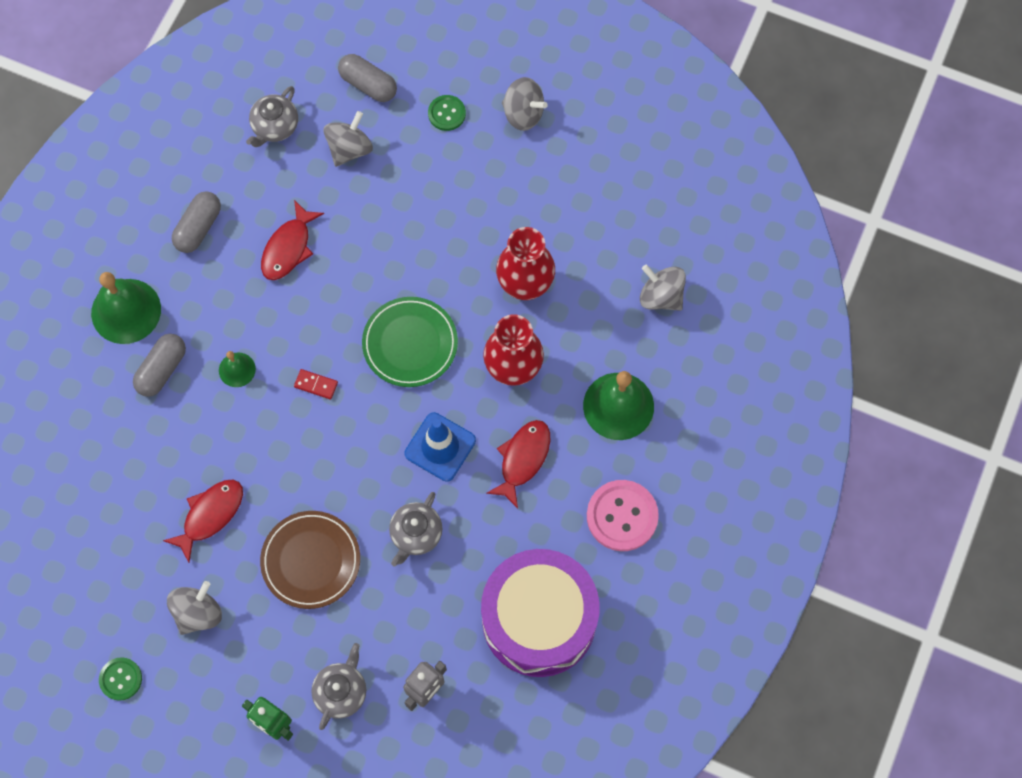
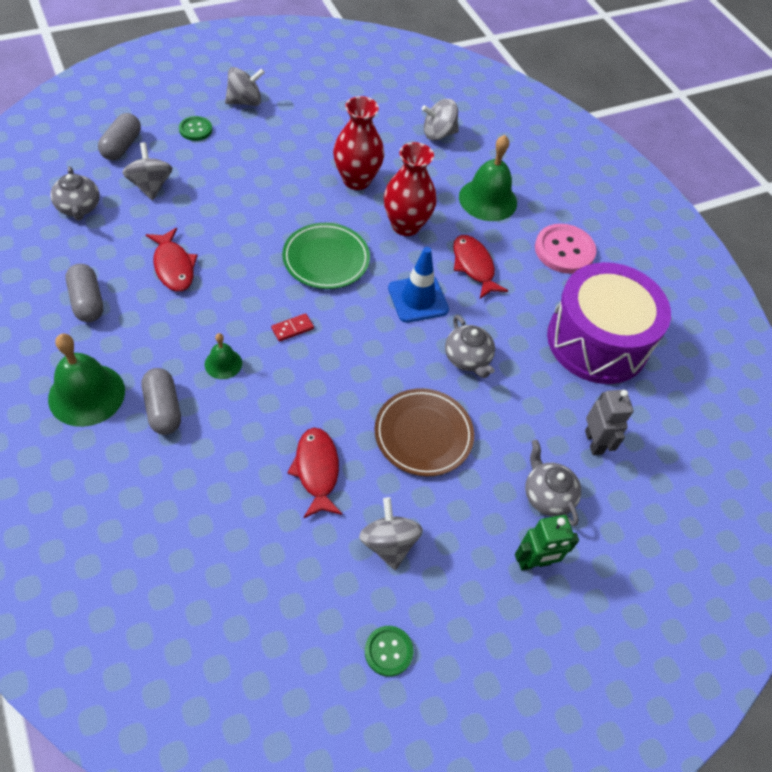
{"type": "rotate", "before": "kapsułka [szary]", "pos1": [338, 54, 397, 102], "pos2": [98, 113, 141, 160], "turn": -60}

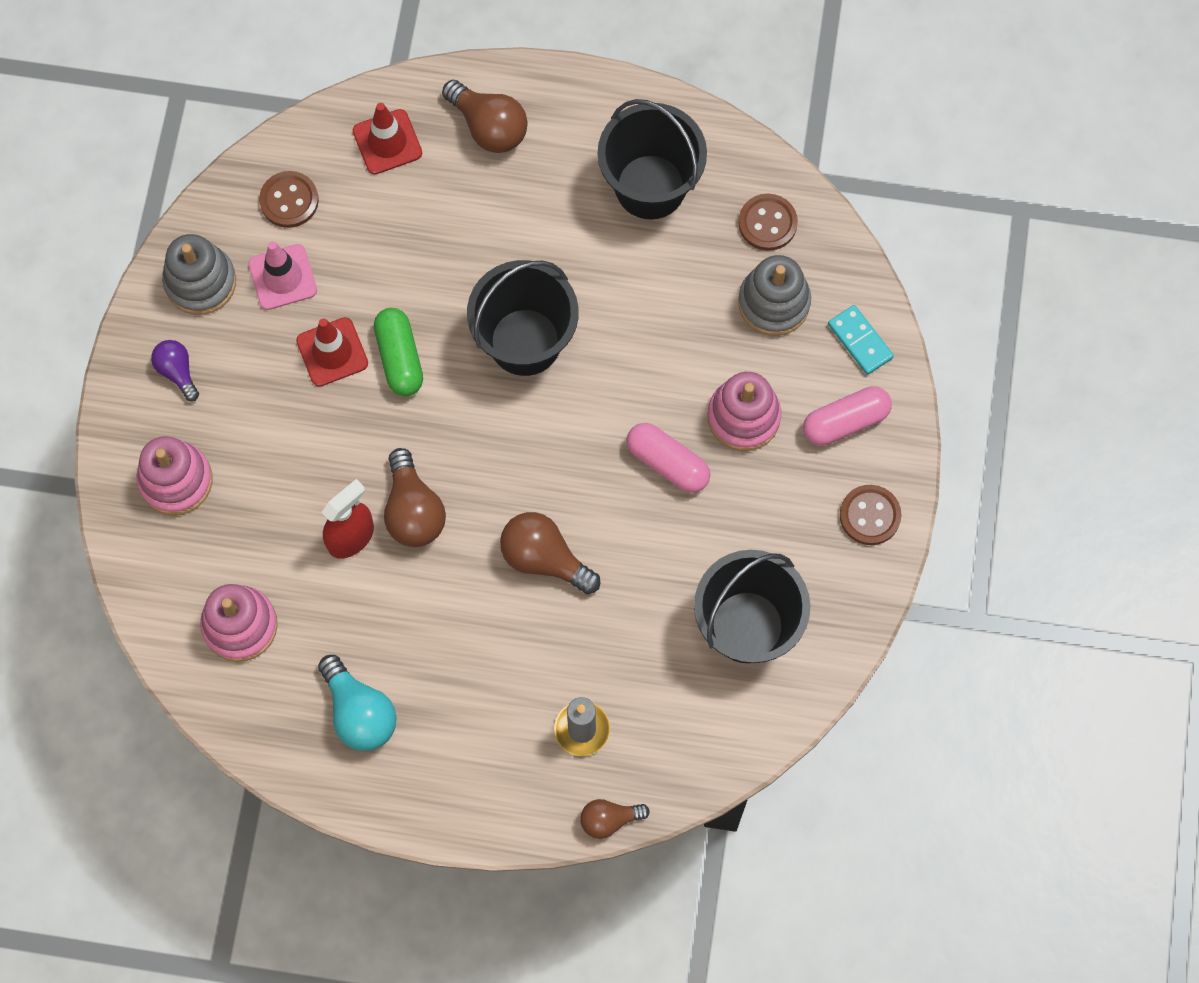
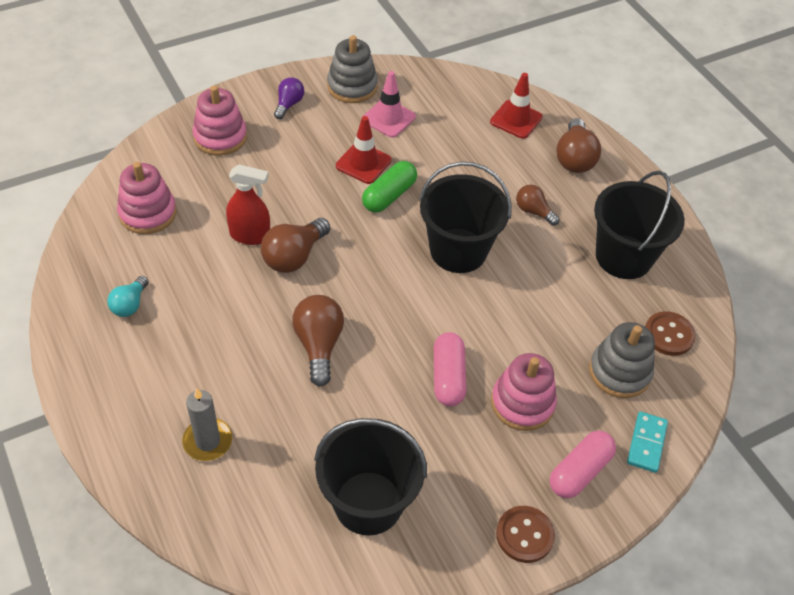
{"type": "delete", "before": "guzik [brązowy]", "pos1": [259, 171, 319, 228]}
{"type": "rotate", "before": "kapsułka [różowy]", "pos1": [803, 386, 892, 446], "pos2": [550, 431, 616, 498], "turn": -75}
{"type": "resize", "before": "żarówka [turkusowy]", "pos1": [318, 655, 397, 751], "pos2": [107, 276, 149, 317], "scale": 0.62}
{"type": "move", "before": "żarówka [brązowy]", "pos1": [580, 799, 650, 839], "pos2": [516, 185, 559, 226]}

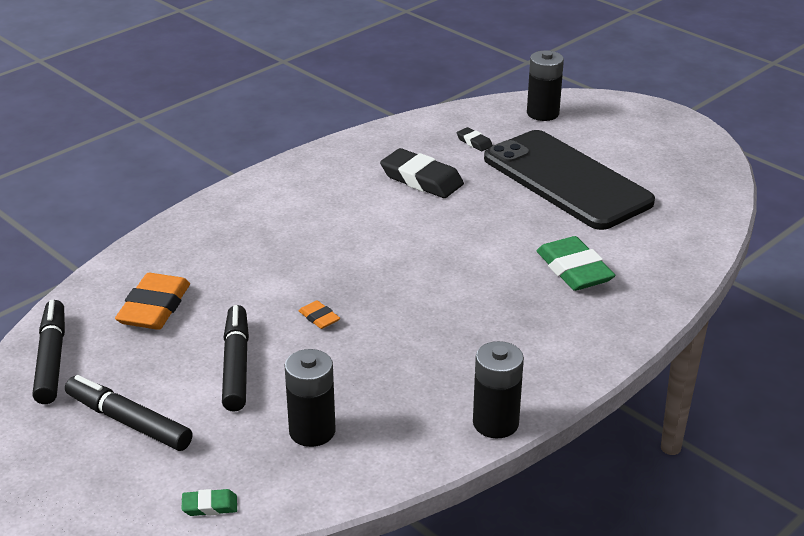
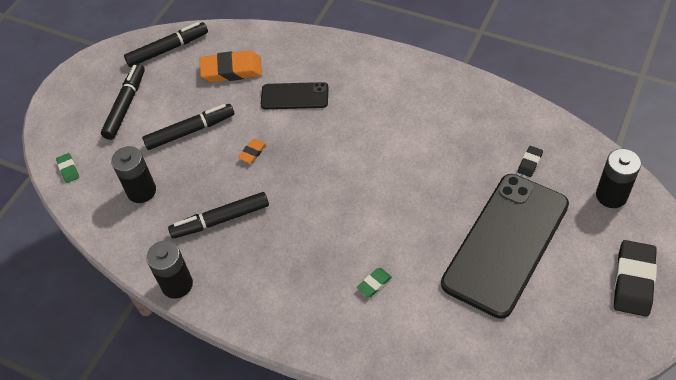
{"type": "move", "before": "gumka do mazania [czarny]", "pos1": [380, 148, 464, 198], "pos2": [614, 240, 657, 317]}
{"type": "resize", "before": "gumka do mazania [zielony]", "pos1": [536, 236, 616, 291], "pos2": [357, 268, 392, 297], "scale": 0.48}
{"type": "insert", "after": "telefon [czarny]", "pos2": [261, 82, 328, 109]}
{"type": "insert", "after": "flamaster [czarny]", "pos2": [168, 192, 269, 239]}

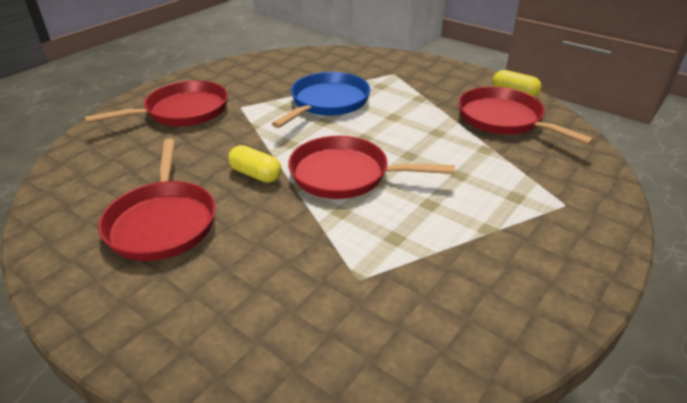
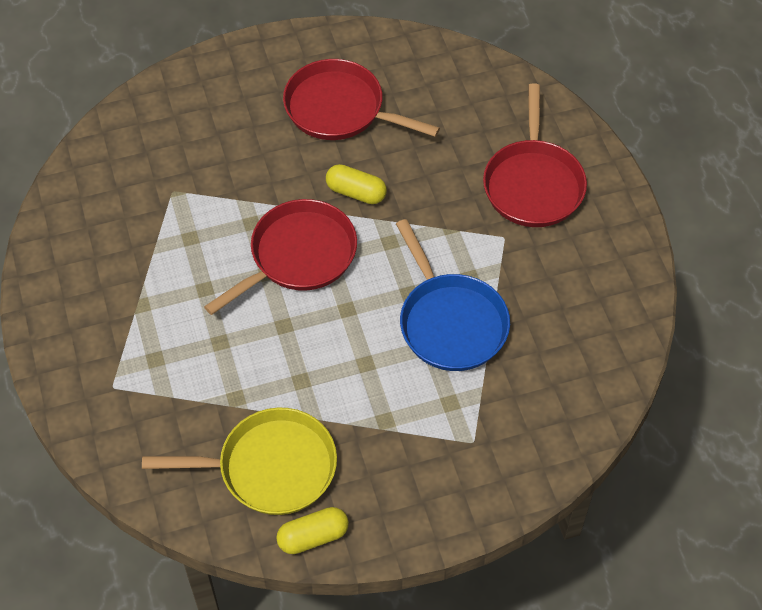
{"type": "recolor", "before": "patelnia [czerwony]", "after": "patelnia [żółty]", "pos1": [458, 87, 595, 145], "pos2": [142, 408, 337, 515]}
{"type": "rotate", "before": "kapsułka [żółty]", "pos1": [228, 145, 282, 183], "pos2": [326, 164, 387, 204], "turn": 45}

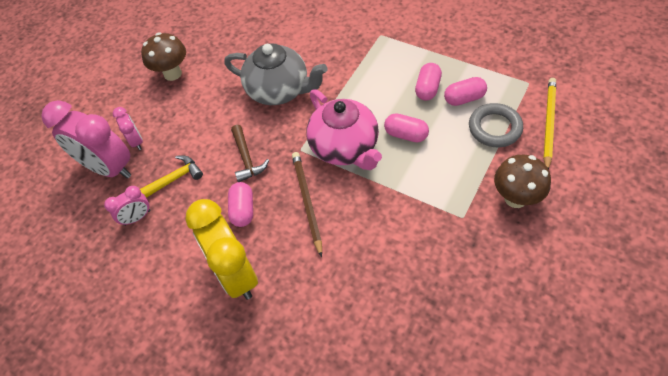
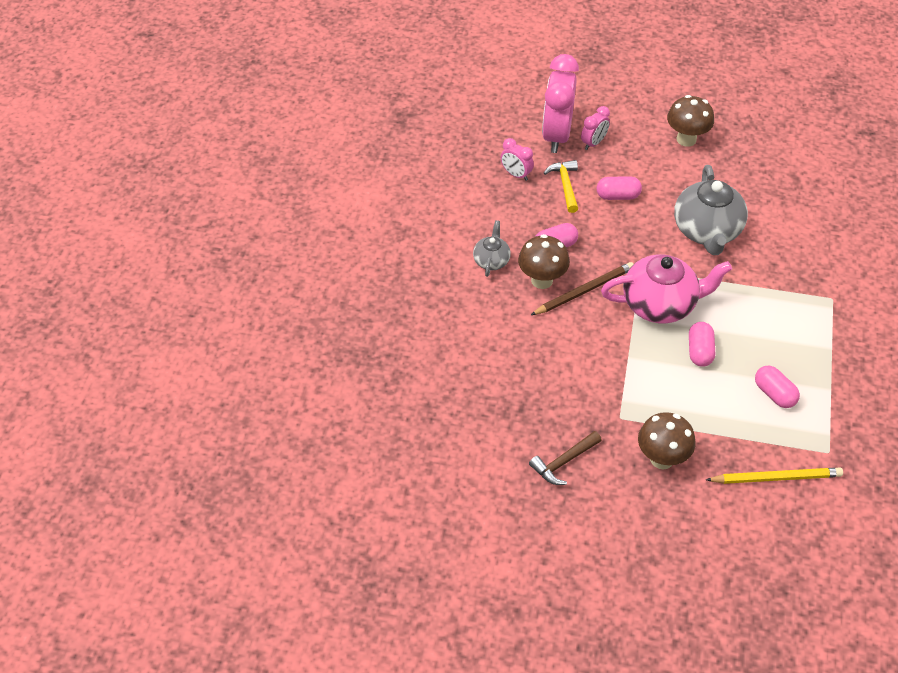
{"type": "move", "before": "kapsułka [różowy]", "pos1": [415, 63, 442, 100], "pos2": [597, 176, 642, 200]}
{"type": "rotate", "before": "imbryk [różowy]", "pos1": [306, 89, 382, 170], "pos2": [601, 254, 732, 323], "turn": -135}
{"type": "delete", "before": "pierścień [szary]", "pos1": [469, 103, 523, 147]}
{"type": "move", "before": "młotek [brązowy]", "pos1": [231, 125, 269, 182], "pos2": [529, 431, 602, 485]}
{"type": "rotate", "before": "młotek [żółty]", "pos1": [140, 155, 203, 198], "pos2": [544, 160, 578, 213], "turn": -135}
{"type": "replace", "before": "budzik [żółty]", "after": "imbryk [szary]", "pos1": [186, 199, 258, 300], "pos2": [473, 220, 511, 277]}
{"type": "insert", "after": "grzyb [brązowy]", "pos2": [518, 234, 570, 289]}

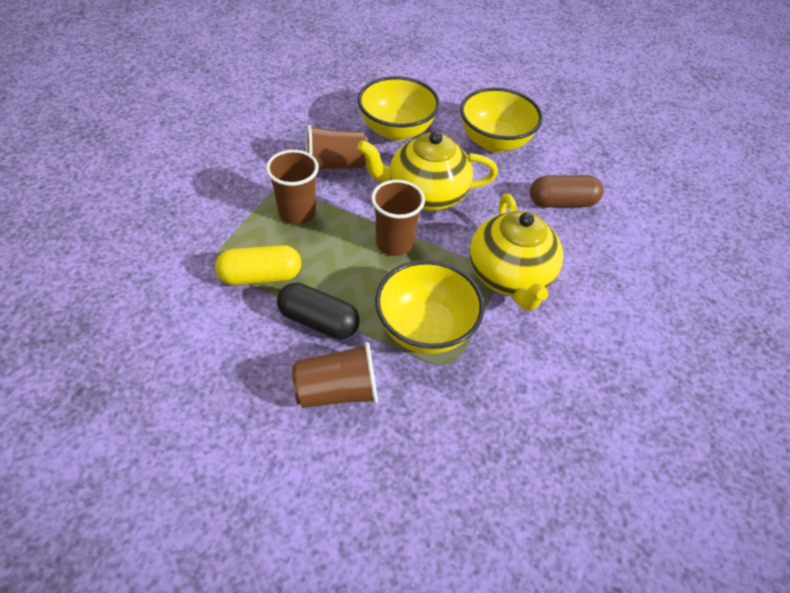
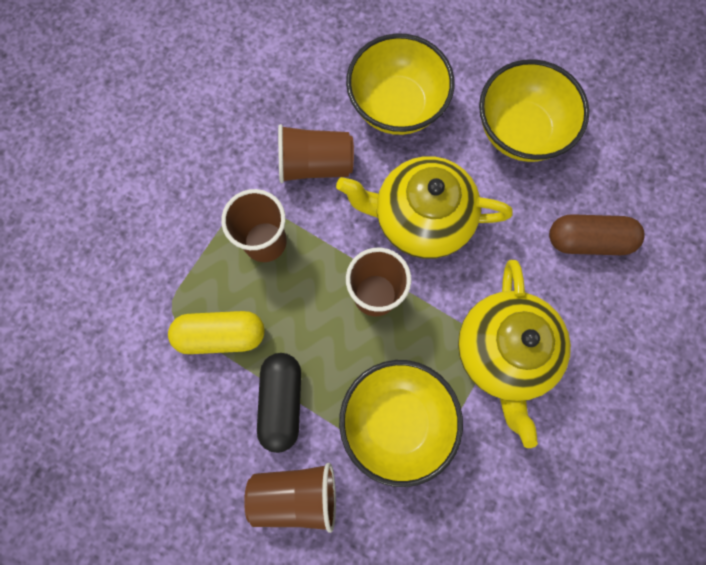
{"type": "rotate", "before": "kapsułka [czarny]", "pos1": [277, 282, 360, 339], "pos2": [257, 353, 301, 453], "turn": 60}

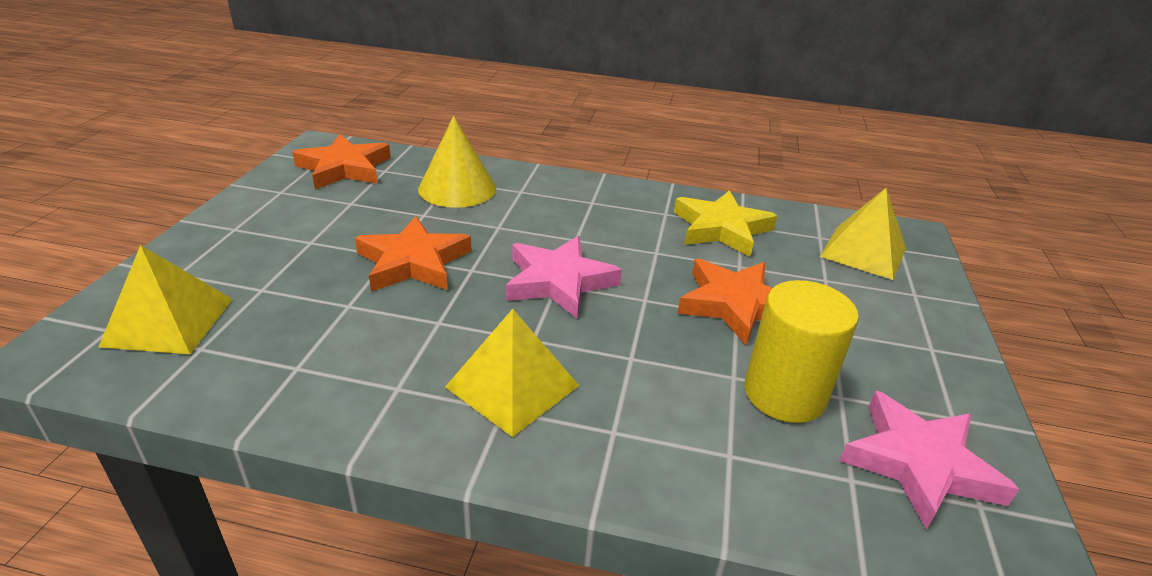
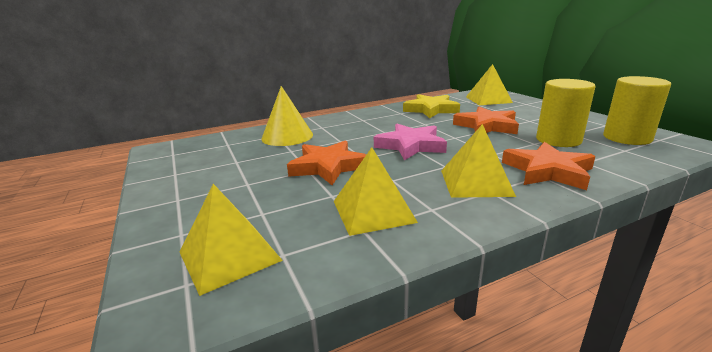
{"type": "move", "before": "gwiazda [pomarańczowy]", "pos1": [292, 134, 391, 189], "pos2": [502, 142, 596, 190]}
{"type": "replace", "before": "gwiazda [różowy]", "after": "walec [żółty]", "pos1": [839, 391, 1019, 530], "pos2": [603, 76, 671, 145]}
{"type": "insert", "after": "piramida [żółty]", "pos2": [334, 147, 418, 236]}

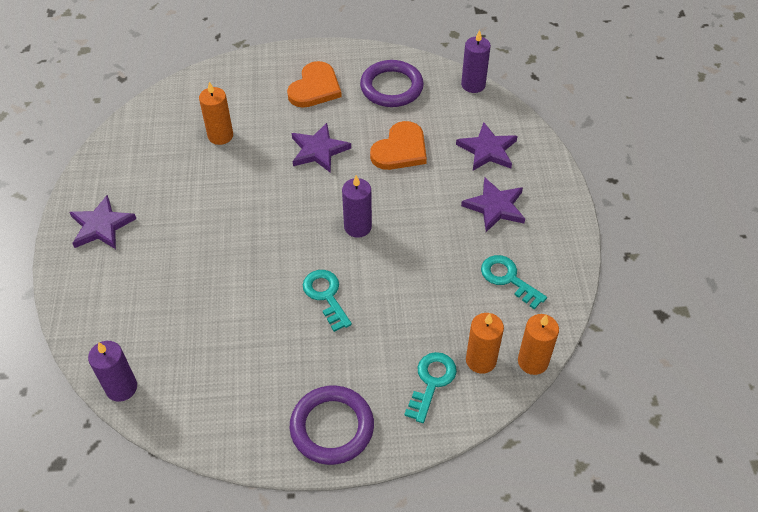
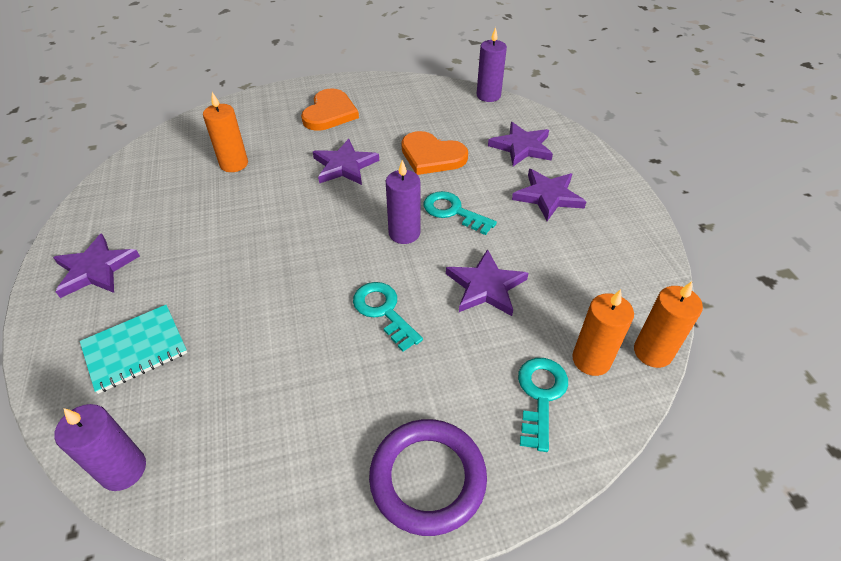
{"type": "delete", "before": "pierścień [fioletowy]", "pos1": [360, 60, 424, 107]}
{"type": "rotate", "before": "serce [pomarańczowy]", "pos1": [370, 121, 427, 170], "pos2": [401, 131, 468, 175], "turn": 90}
{"type": "move", "before": "klucz [turkusowy]", "pos1": [481, 255, 547, 310], "pos2": [424, 191, 497, 235]}
{"type": "insert", "after": "gwiazda [fioletowy]", "pos2": [446, 249, 529, 316]}
{"type": "insert", "after": "zeszyt [turkusowy]", "pos2": [80, 305, 187, 394]}

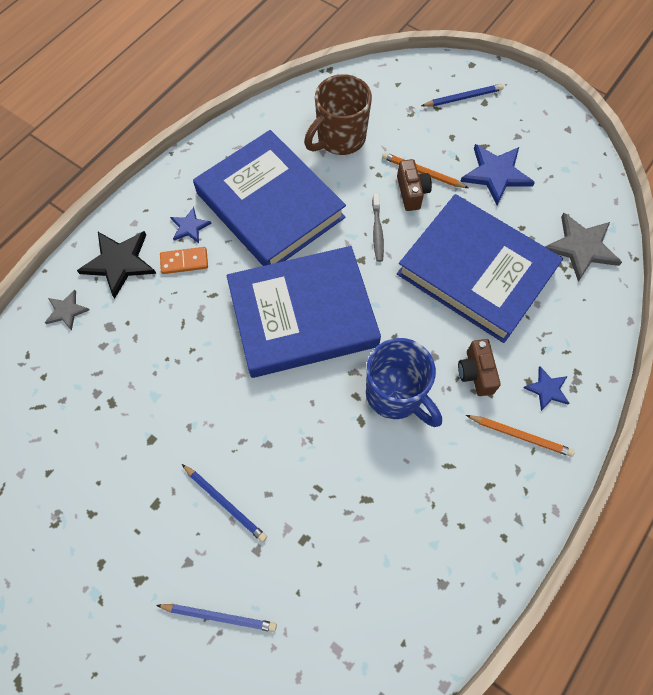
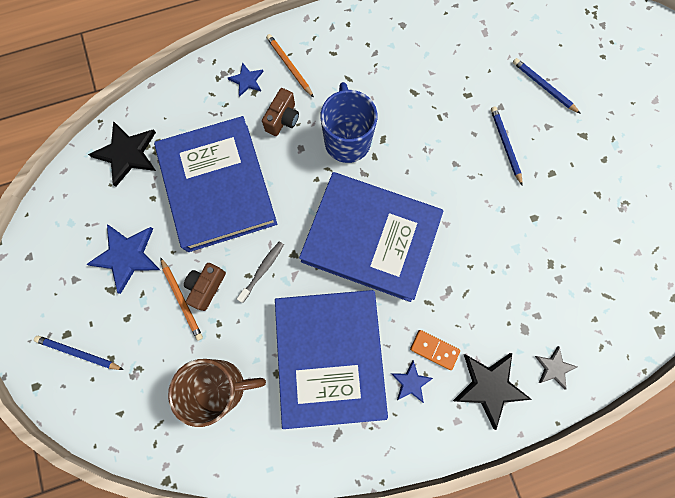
{"type": "recolor", "before": "gwiazda [szary]", "after": "gwiazda [czarny]", "pos1": [545, 213, 622, 282], "pos2": [88, 121, 156, 187]}

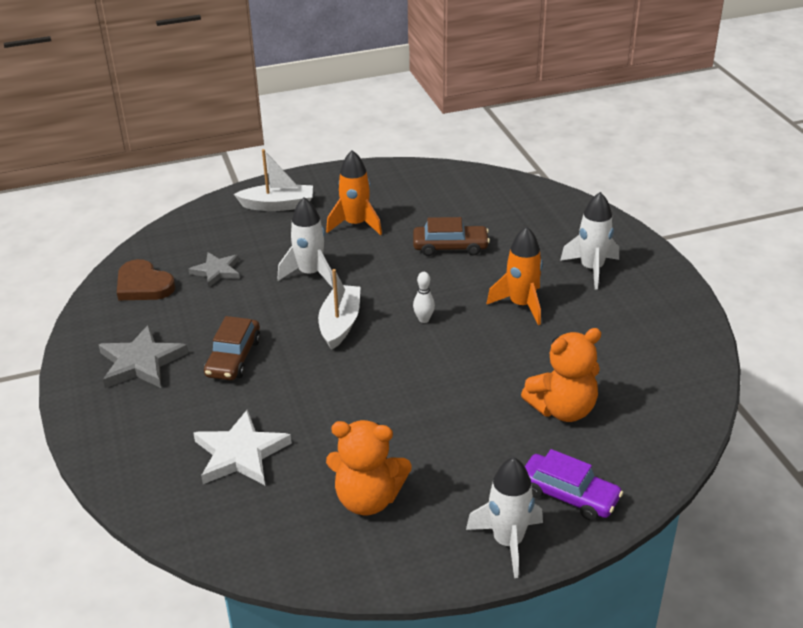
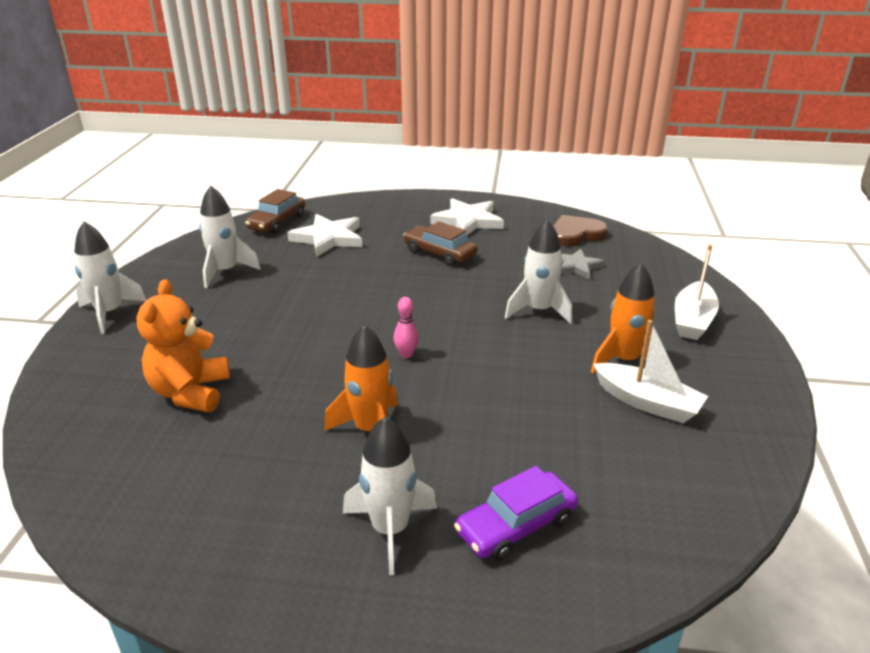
{"type": "move", "before": "samochód [brązowy]", "pos1": [413, 217, 490, 256], "pos2": [245, 189, 305, 234]}
{"type": "move", "before": "łódka [biały]", "pos1": [318, 269, 360, 350], "pos2": [593, 320, 708, 423]}
{"type": "recolor", "before": "kręgiel [biały]", "after": "kręgiel [różowy]", "pos1": [413, 272, 435, 323], "pos2": [394, 297, 419, 358]}
{"type": "recolor", "before": "gwiazda [szary]", "after": "gwiazda [biały]", "pos1": [99, 325, 188, 388], "pos2": [430, 198, 504, 235]}
{"type": "replace", "before": "miś [pomarańczowy]", "after": "rakieta [biały]", "pos1": [326, 420, 412, 515], "pos2": [199, 185, 261, 288]}
{"type": "move", "before": "samochód [fioletowy]", "pos1": [525, 449, 623, 521], "pos2": [454, 466, 578, 561]}

